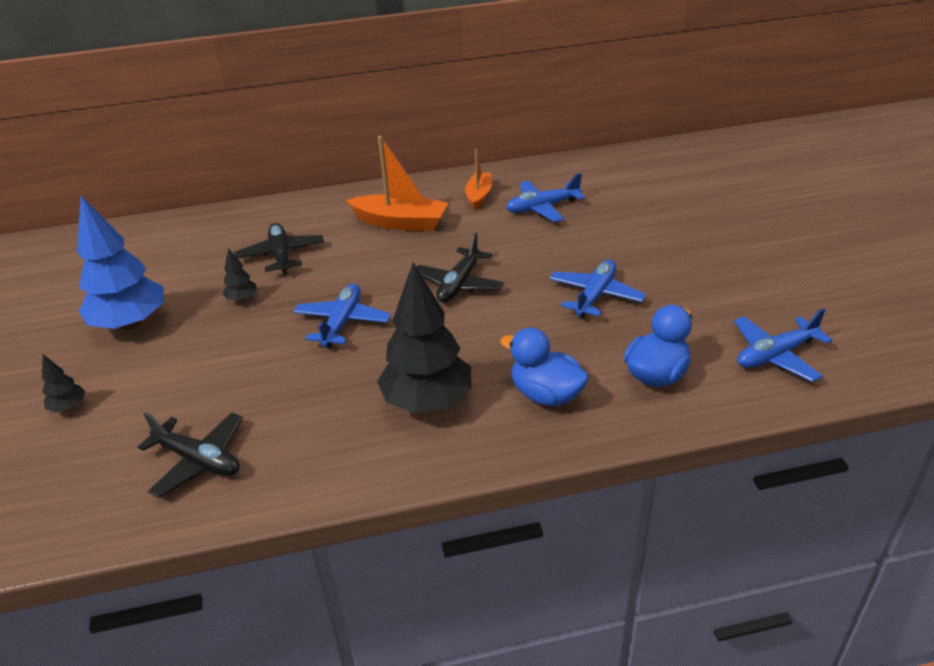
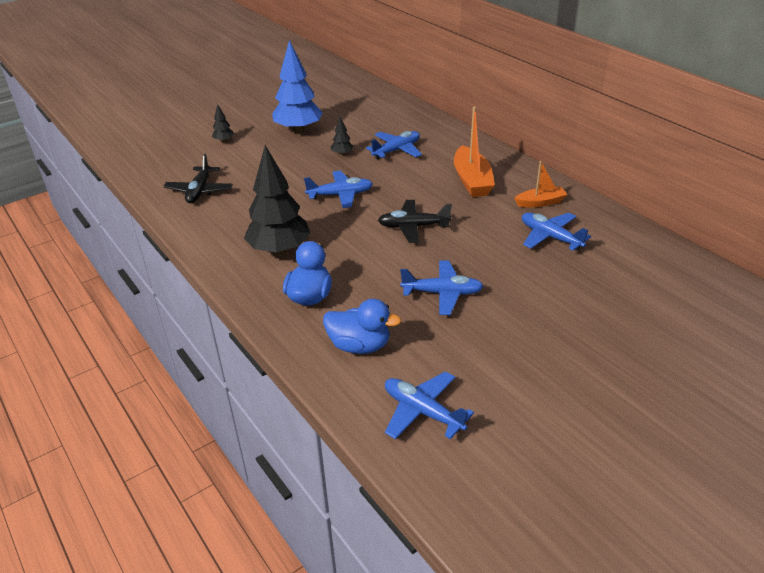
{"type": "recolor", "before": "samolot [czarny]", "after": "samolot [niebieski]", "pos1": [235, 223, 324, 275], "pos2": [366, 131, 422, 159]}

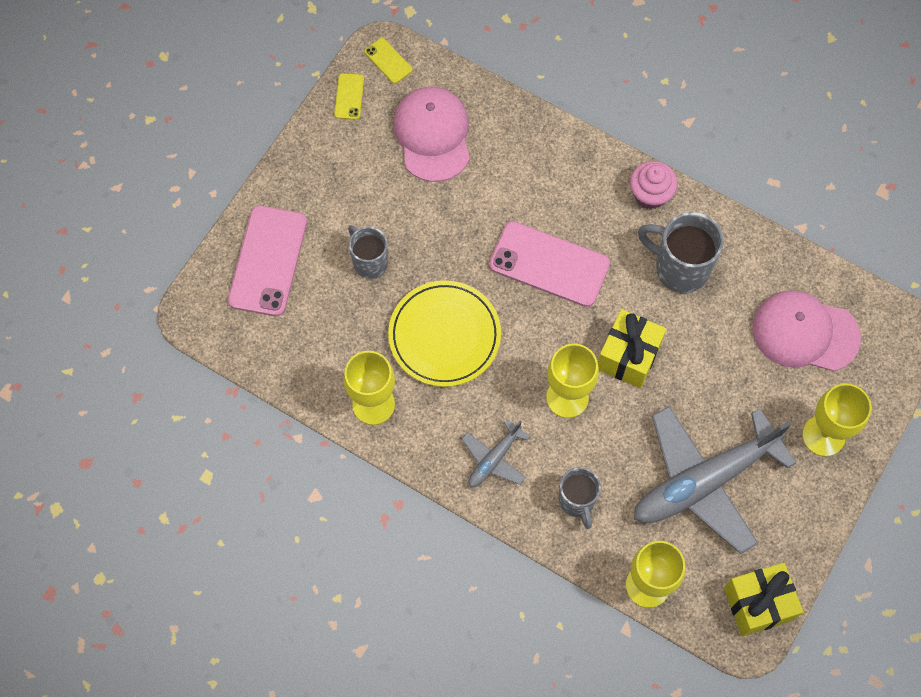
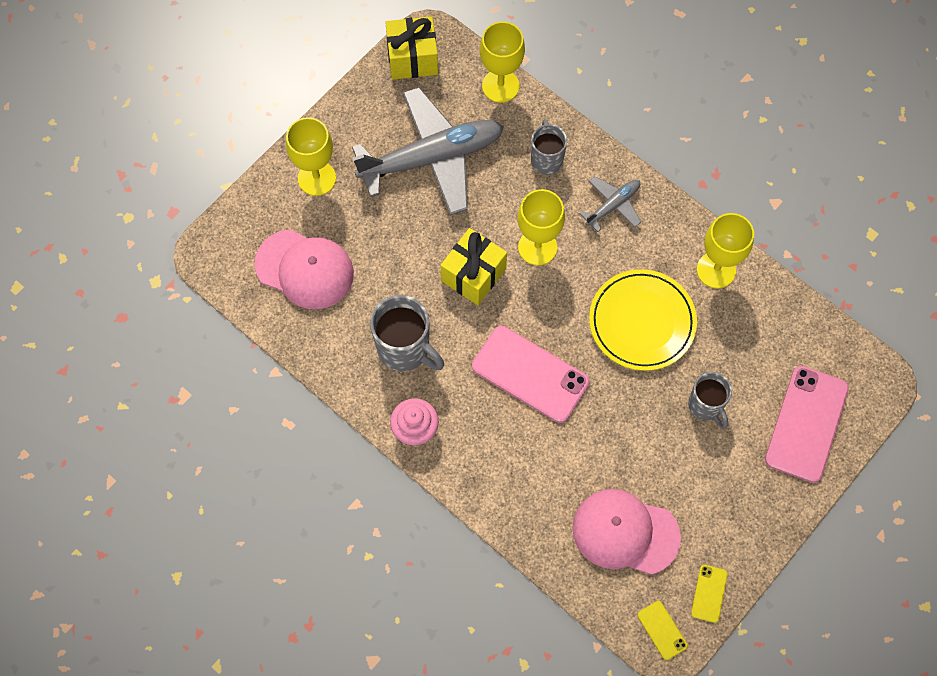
{"type": "rotate", "before": "czapka [różowy]", "pos1": [393, 86, 470, 182], "pos2": [572, 489, 681, 575], "turn": 105}

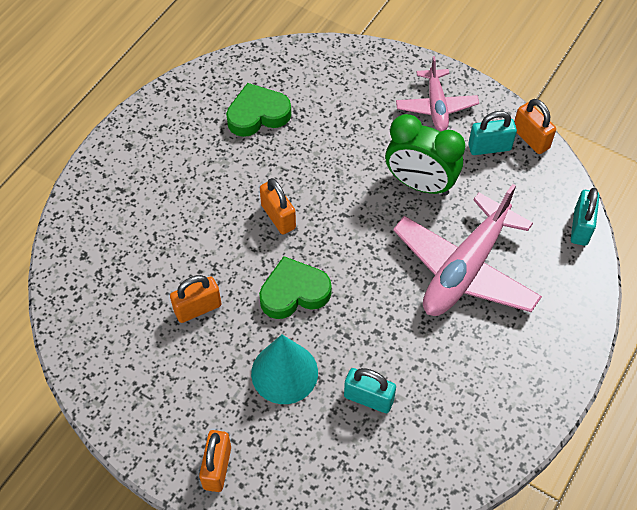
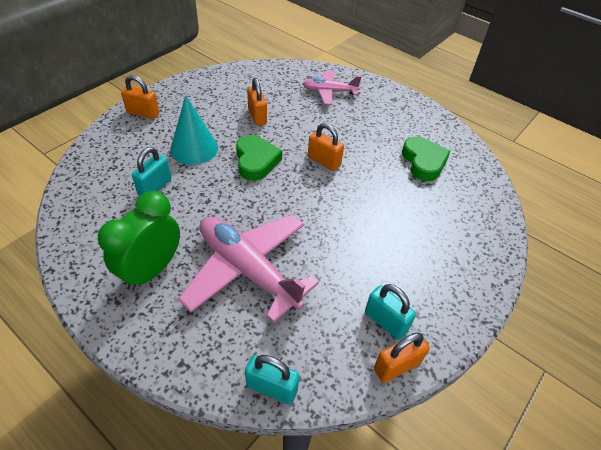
{"type": "move", "before": "samolot [różowy]", "pos1": [396, 56, 479, 131], "pos2": [303, 70, 361, 105]}
{"type": "rotate", "before": "kłódka [turkusowy]", "pos1": [468, 111, 517, 155], "pos2": [365, 284, 416, 340], "turn": -45}
{"type": "move", "before": "budzik [zielony]", "pos1": [385, 114, 465, 195], "pos2": [98, 191, 180, 291]}
{"type": "rotate", "before": "kłódka [pomarańczowy]", "pos1": [260, 178, 296, 235], "pos2": [308, 123, 344, 171], "turn": 60}

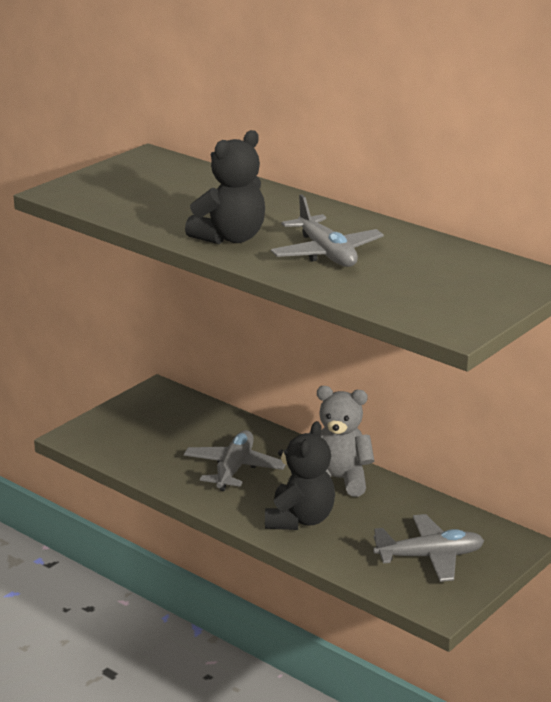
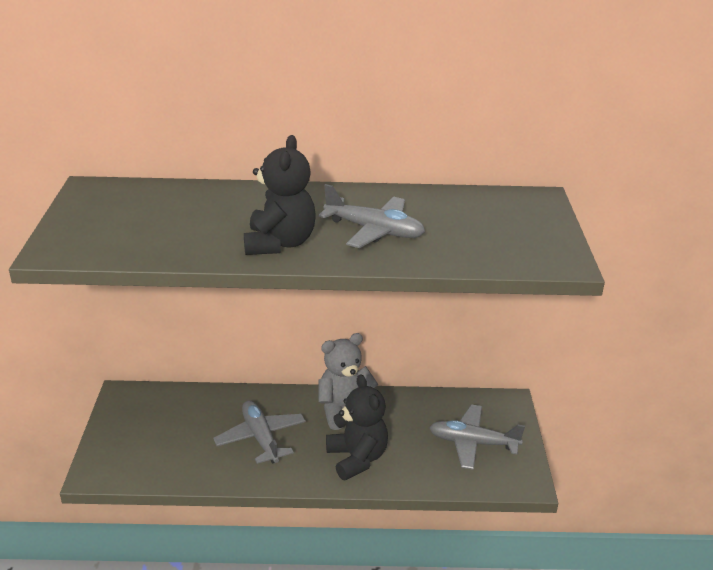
{"type": "rotate", "before": "samolot [szary]", "pos1": [373, 514, 484, 582], "pos2": [429, 404, 525, 470], "turn": -120}

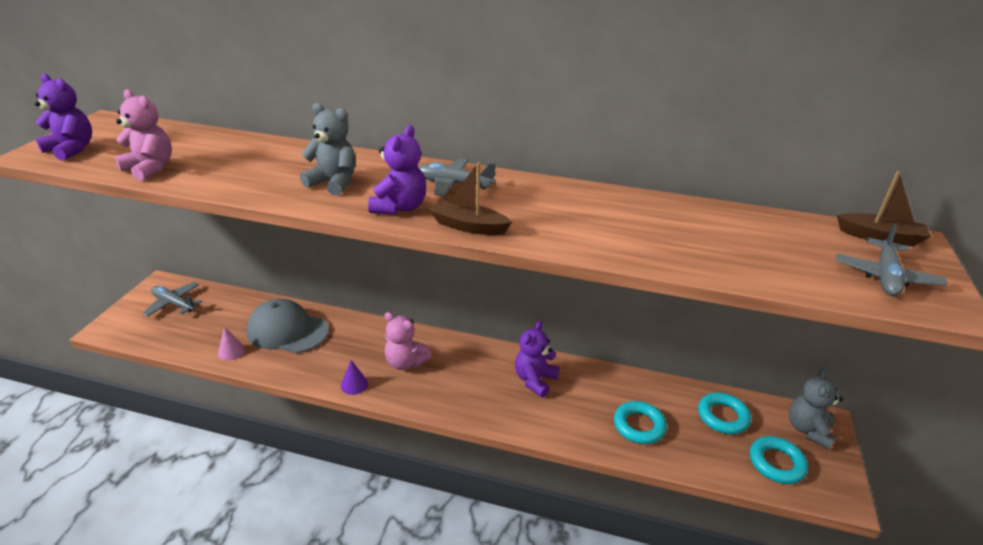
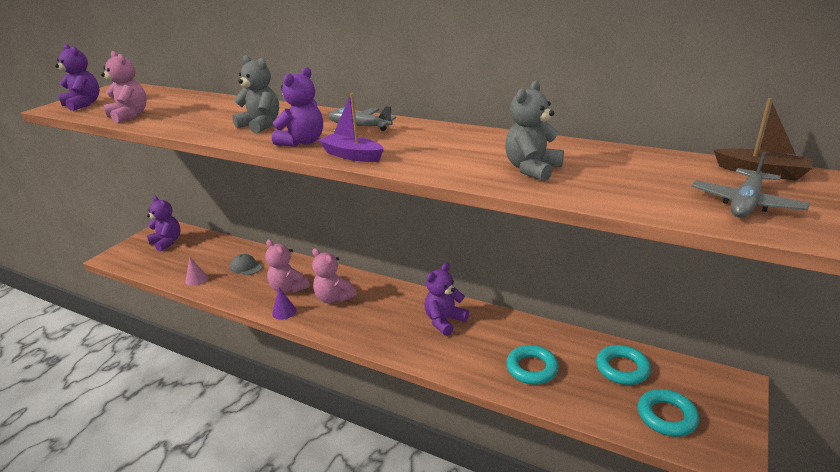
{"type": "recolor", "before": "łódka [brązowy]", "after": "łódka [fioletowy]", "pos1": [429, 162, 512, 235], "pos2": [318, 93, 384, 162]}
{"type": "replace", "before": "samolot [szary]", "after": "miś [fioletowy]", "pos1": [142, 282, 202, 317], "pos2": [147, 196, 181, 252]}
{"type": "resize", "before": "czapka [szary]", "pos1": [247, 299, 329, 353], "pos2": [230, 254, 263, 275], "scale": 0.49}
{"type": "move", "before": "miś [szary]", "pos1": [789, 368, 843, 449], "pos2": [505, 80, 564, 181]}
{"type": "insert", "after": "miś [różowy]", "pos2": [265, 239, 310, 293]}

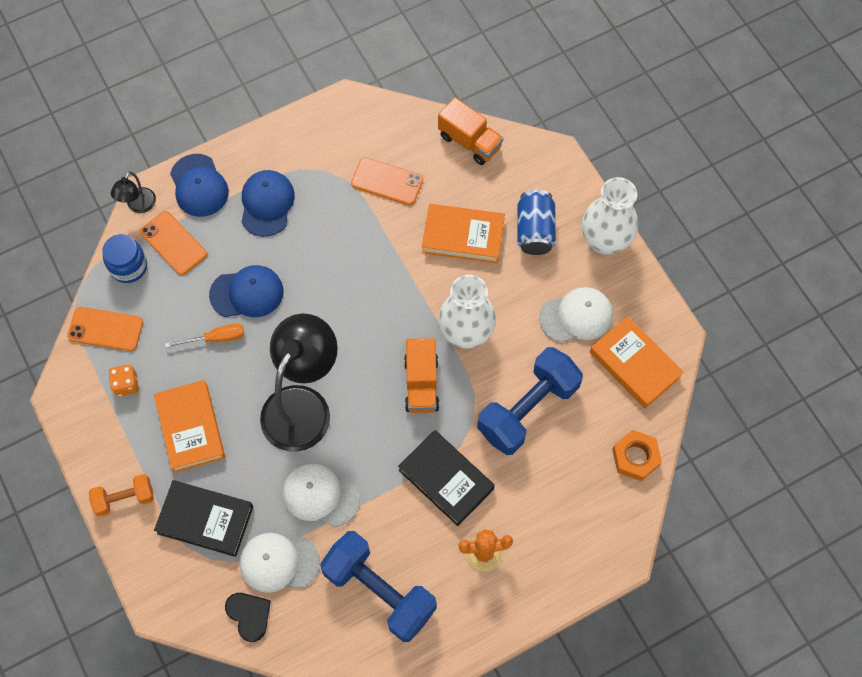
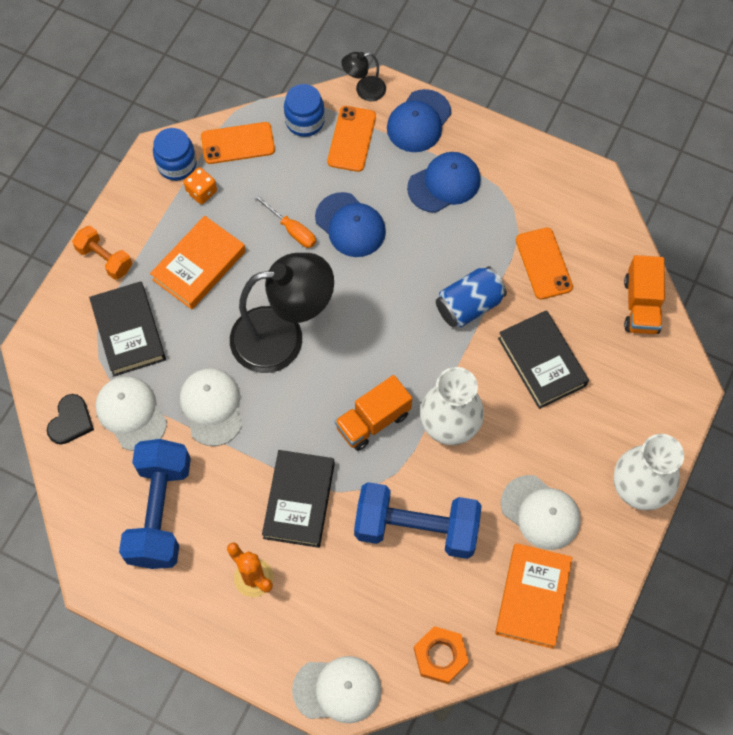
{"type": "move", "before": "puszka [niebieski]", "pos1": [517, 190, 556, 255], "pos2": [436, 266, 507, 327]}
{"type": "recolor", "before": "książka [pomarańczowy]", "after": "książka [czarny]", "pos1": [422, 204, 505, 264], "pos2": [498, 310, 589, 409]}
{"type": "rotate", "before": "telefon [pomarańczowy]", "pos1": [67, 307, 143, 351], "pos2": [201, 122, 275, 164], "turn": -75}
{"type": "insert", "after": "słoik [niebieski]", "pos2": [153, 128, 197, 181]}
{"type": "insert", "after": "czapka [biały]", "pos2": [292, 656, 382, 724]}

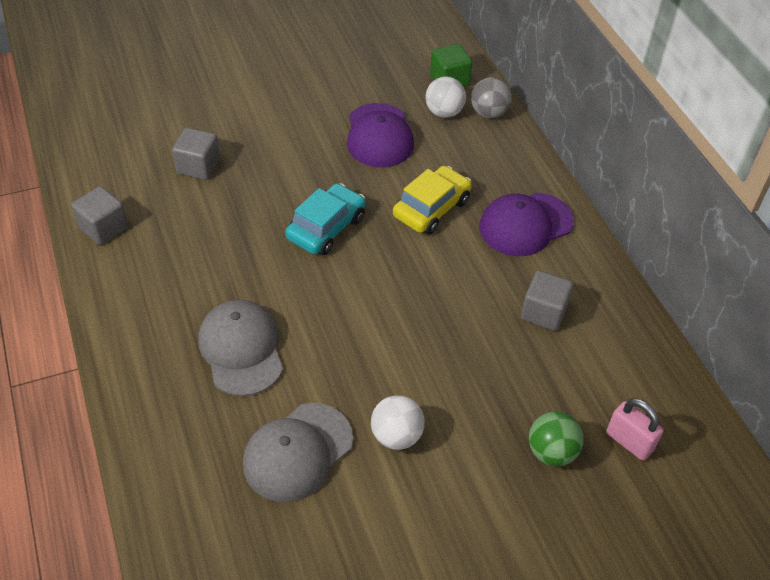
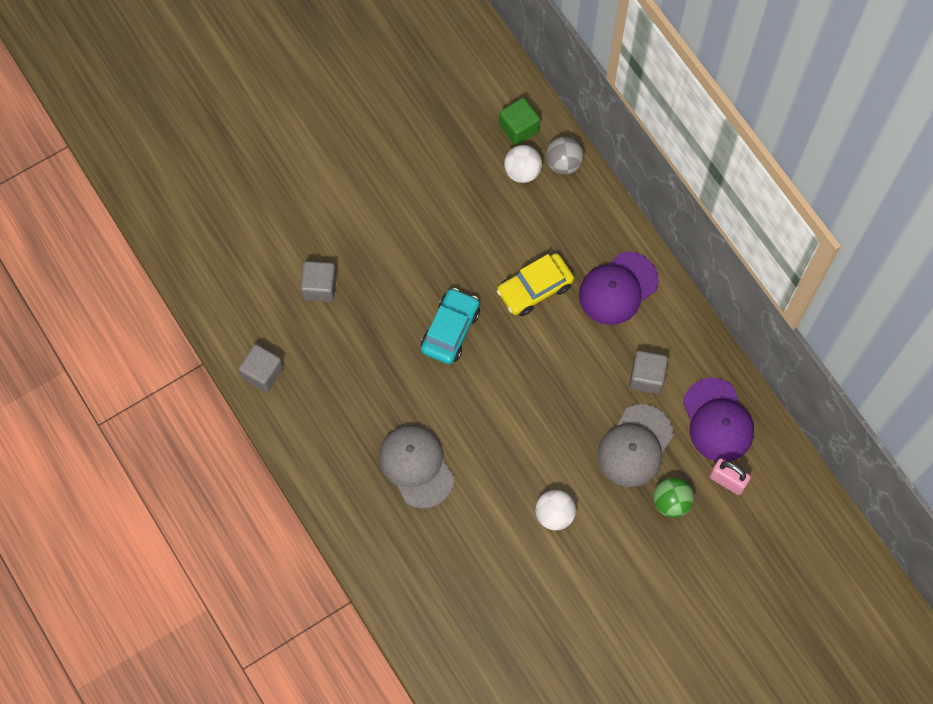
{"type": "move", "before": "czapka [fioletowy]", "pos1": [347, 103, 414, 167], "pos2": [683, 378, 754, 462]}
{"type": "rotate", "before": "samochód [żółty]", "pos1": [393, 166, 472, 234], "pos2": [497, 253, 574, 316], "turn": -150}
{"type": "move", "before": "czapka [szary]", "pos1": [243, 403, 353, 502], "pos2": [597, 404, 674, 487]}

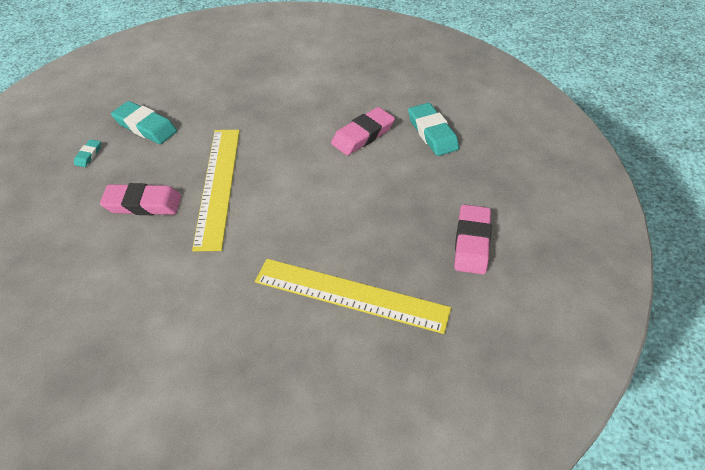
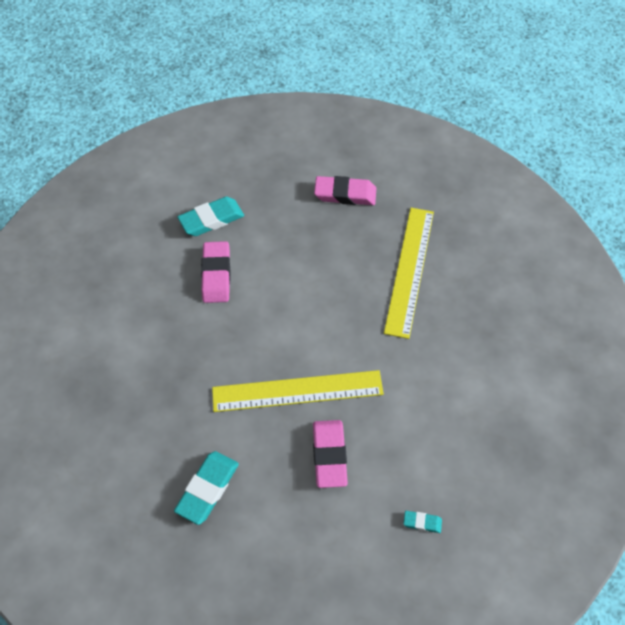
{"type": "rotate", "before": "gumka do mazania [różowy]", "pos1": [331, 107, 395, 156], "pos2": [201, 241, 230, 303], "turn": 45}
{"type": "move", "before": "gumka do mazania [turkusowy]", "pos1": [74, 139, 101, 167], "pos2": [403, 511, 442, 533]}

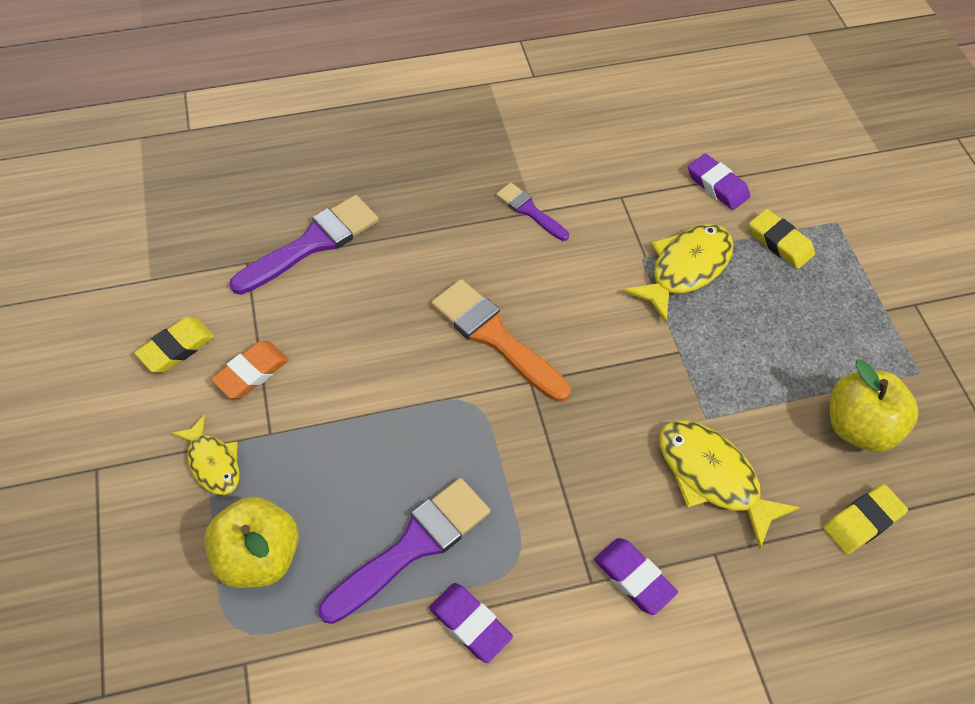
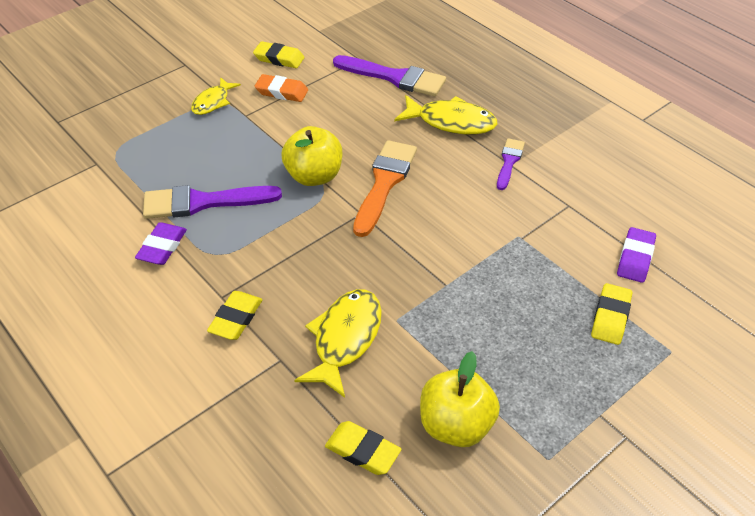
{"type": "move", "before": "ryba [żółty]", "pos1": [623, 224, 734, 323], "pos2": [394, 95, 497, 134]}
{"type": "rotate", "before": "pędzel [fioletowy]", "pos1": [318, 478, 490, 624], "pos2": [143, 185, 282, 219], "turn": 150}
{"type": "move", "before": "jabłko [żółty]", "pos1": [204, 496, 299, 588], "pos2": [282, 126, 342, 186]}
{"type": "recolor", "before": "gumka do mazania [fioletowy]", "after": "gumka do mazania [żółty]", "pos1": [594, 538, 678, 615], "pos2": [207, 291, 263, 340]}

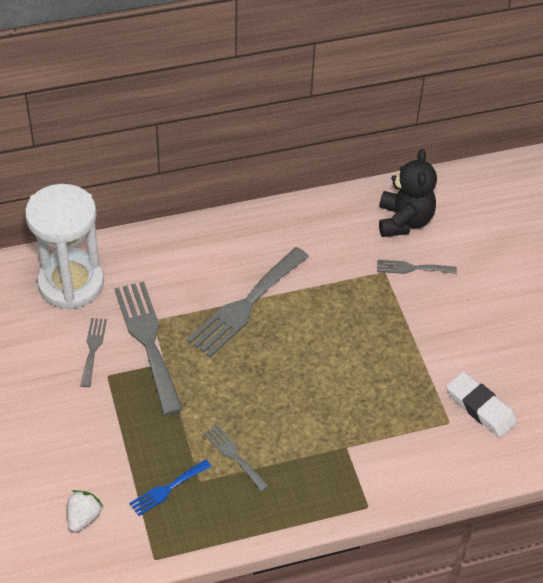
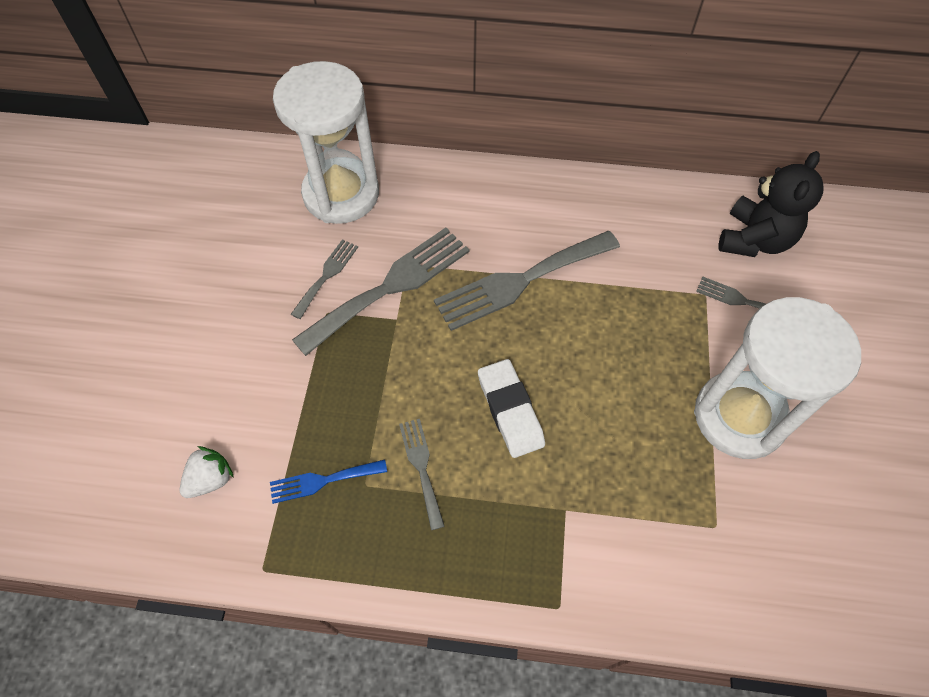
{"type": "rotate", "before": "widelec [szary]", "pos1": [114, 281, 183, 415], "pos2": [292, 228, 470, 356], "turn": 45}
{"type": "move", "before": "gumka do mazania [biały]", "pos1": [447, 372, 517, 438], "pos2": [478, 359, 545, 458]}
{"type": "insert", "after": "klepsydra [biały]", "pos2": [694, 297, 861, 459]}

